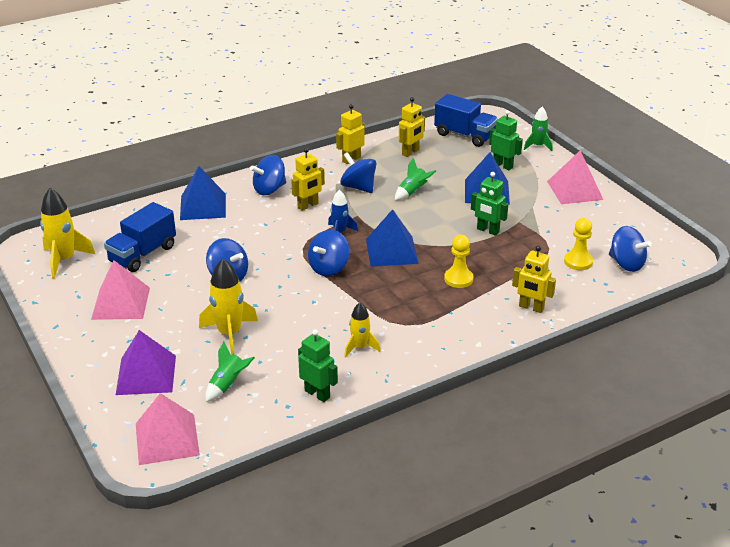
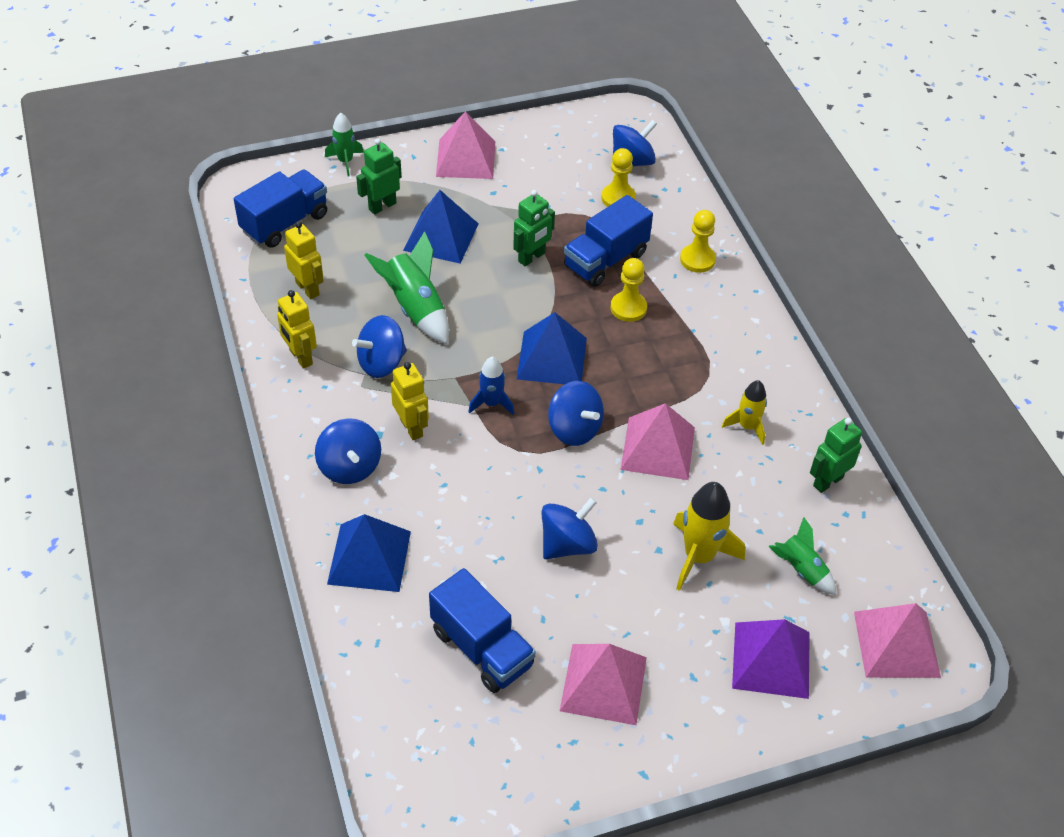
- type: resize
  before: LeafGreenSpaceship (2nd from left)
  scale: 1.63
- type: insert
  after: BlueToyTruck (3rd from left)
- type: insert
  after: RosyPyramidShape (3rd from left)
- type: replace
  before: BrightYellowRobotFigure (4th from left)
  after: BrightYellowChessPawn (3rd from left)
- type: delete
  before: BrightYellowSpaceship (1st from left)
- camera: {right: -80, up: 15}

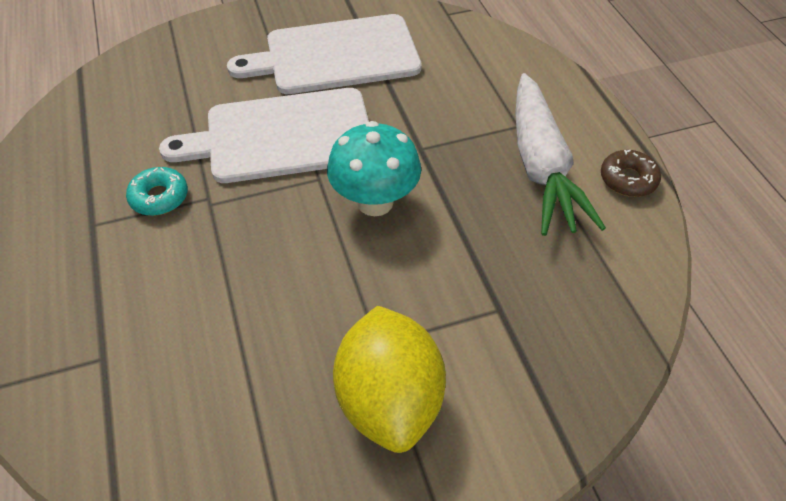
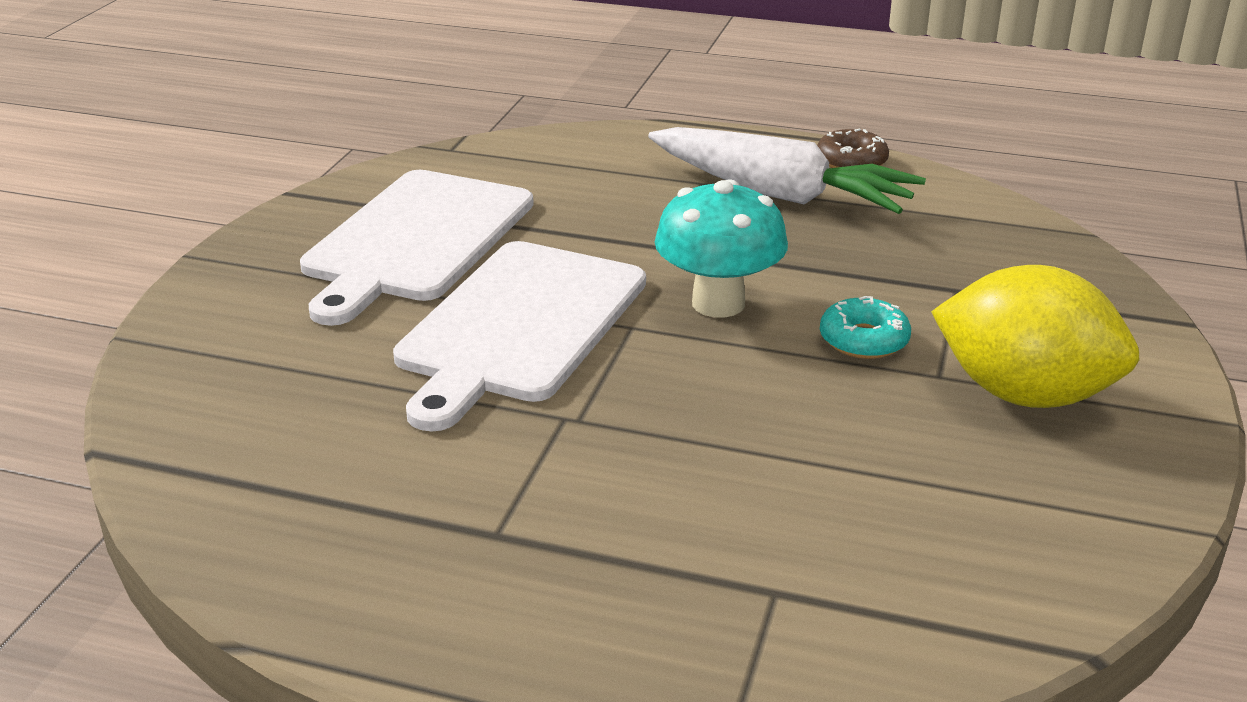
- type: move
  before: TealDonut
- camera: {right: -55, up: -20}

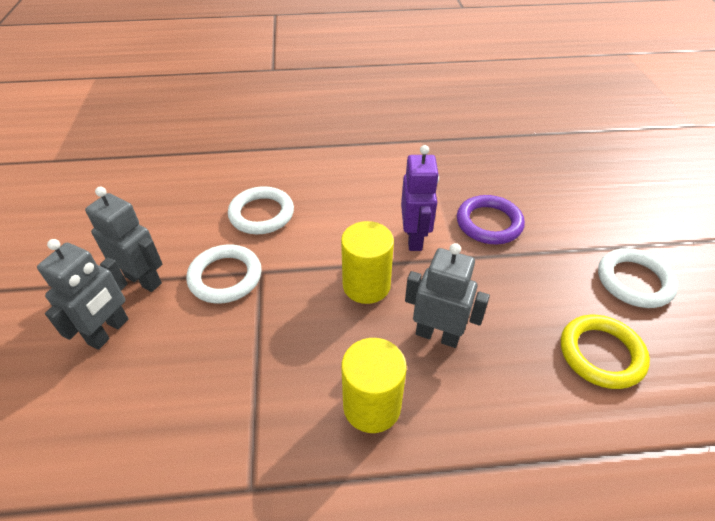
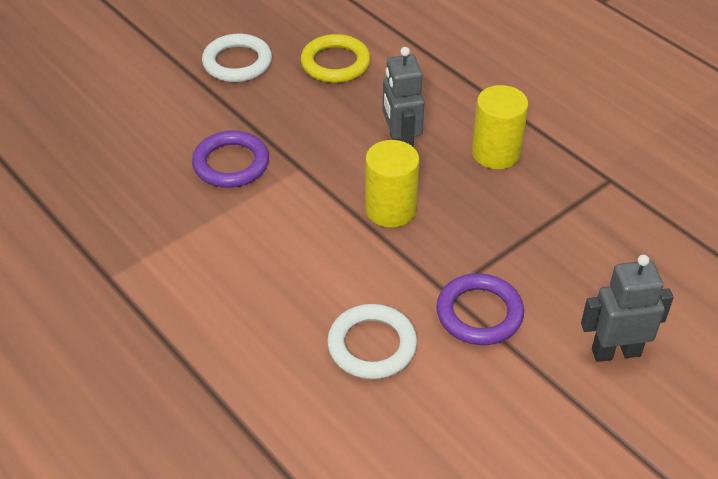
- type: recolor
  before: SnowWhiteTorus (1st from left)
  after: RoyalPurpleTorus (2nd from left)
- type: delete
  before: GreyRobotFigure (2nd from left)
- type: delete
  before: RoyalPurpleRobotFigure
- camera: {right: -125, up: 0}

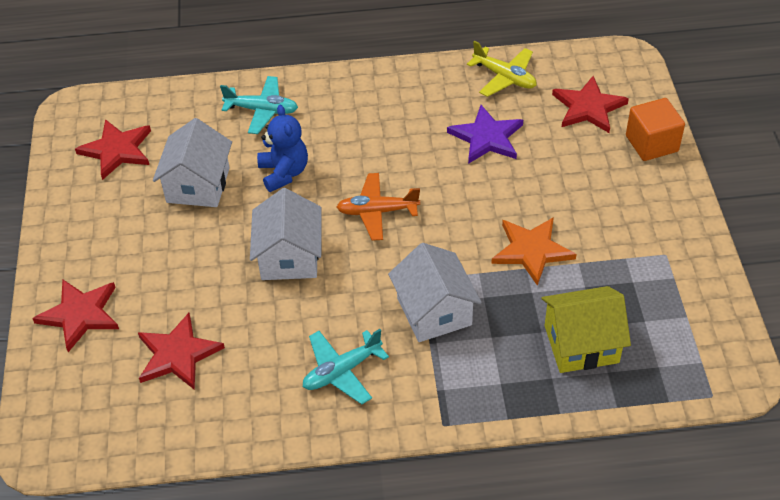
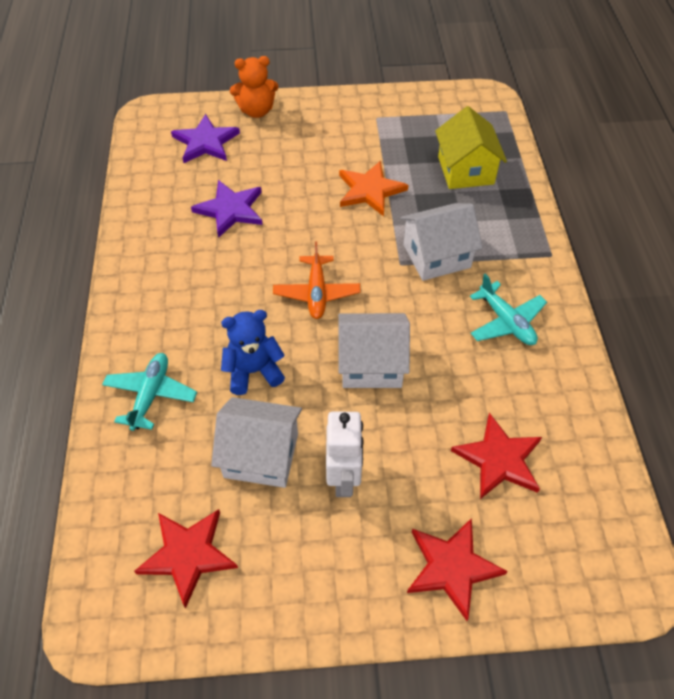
- type: recolor
  before: CrimsonFivePointedStar (4th from left)
  after: RoyalPurpleFivePointedStar (1st from left)
- type: replace
  before: OrangeSolidCube
  after: OrangeStuffedBear
- type: insert
  after: SnowWhiteRobotFigure
- type: delete
  before: BrightYellowAeroplane
- camera: {right: -90, up: 5}

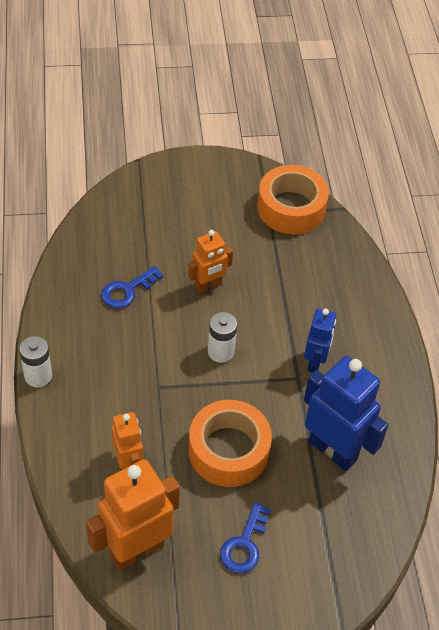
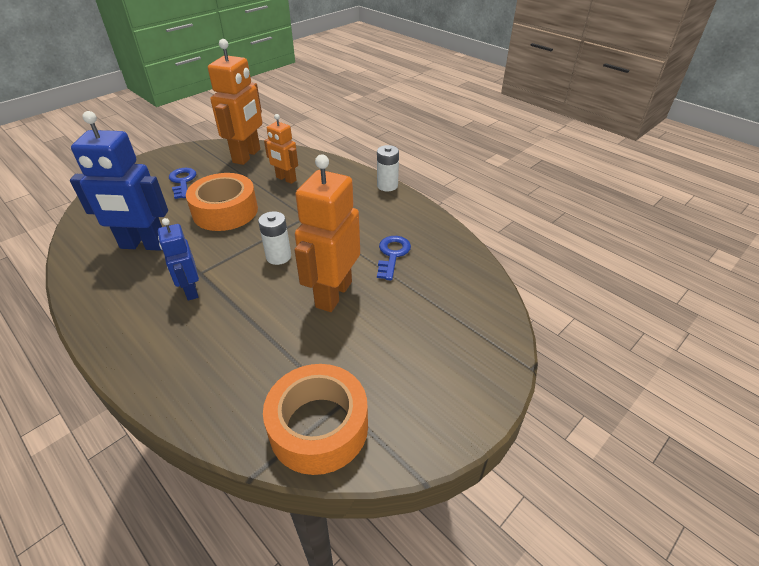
- type: resize
  before: OrangeRobotFigure (3rd from left)
  scale: 1.73
- camera: {right: 145, up: -10}

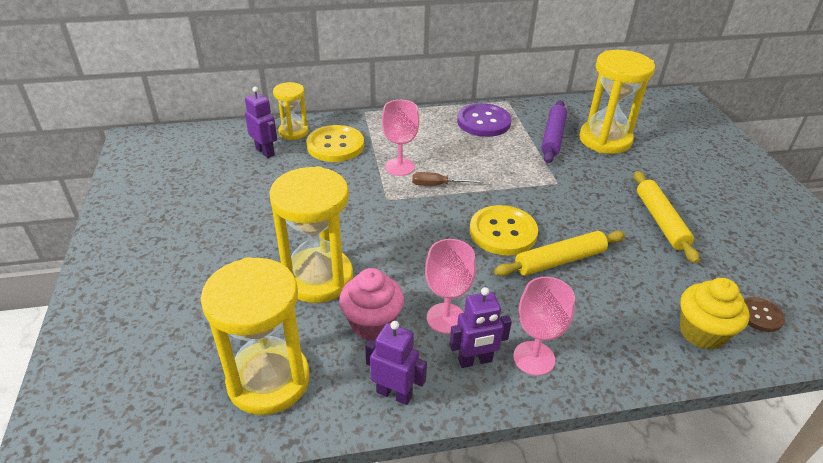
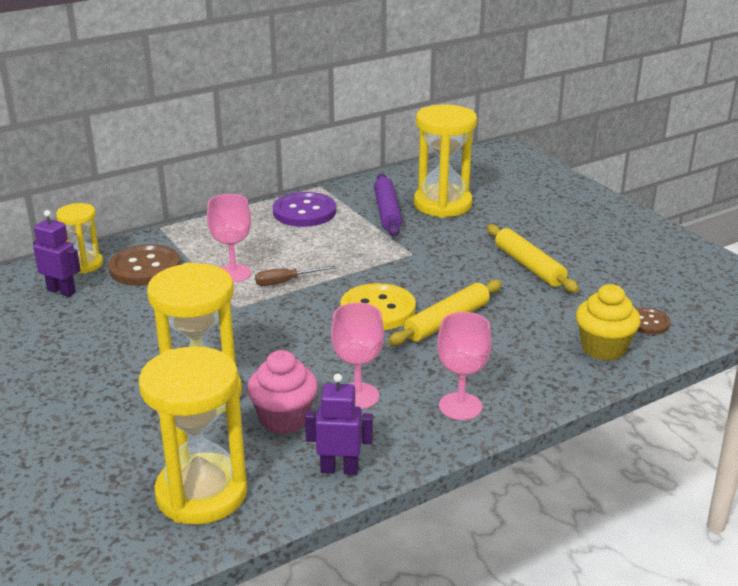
- type: recolor
  before: BrightYellowSewingButton (1st from left)
  after: BrownSewingButton (1st from left)
- type: delete
  before: RoyalPurpleRobotFigure (3rd from left)
- camera: {right: -20, up: -10}

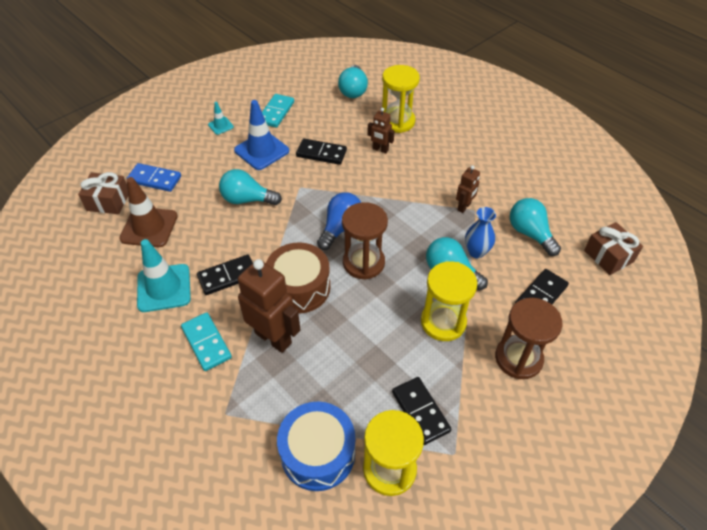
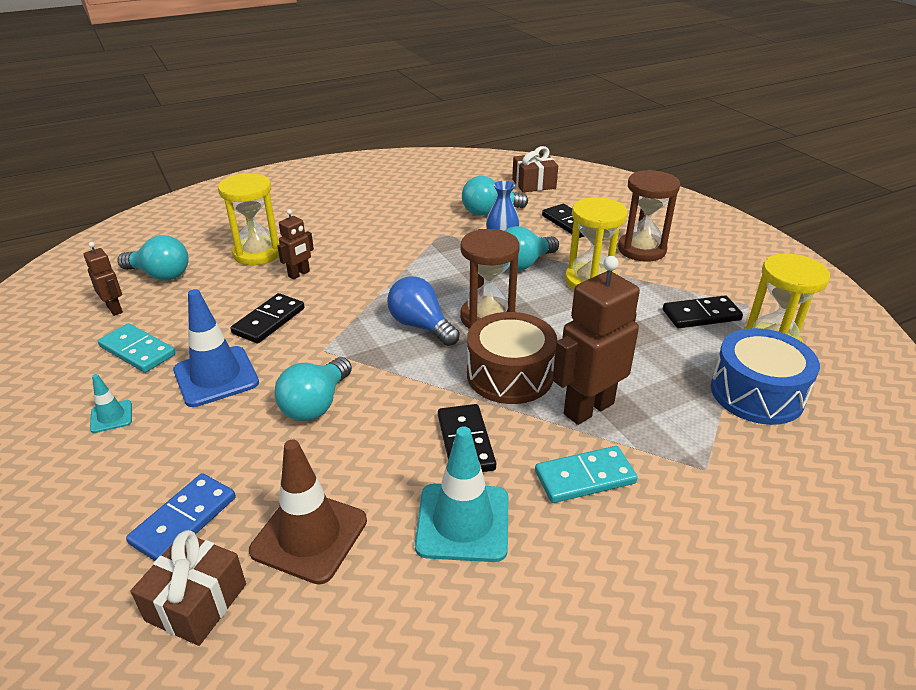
- type: move
  before: BrownRobotFigure (3rd from left in the first image)
  after: BrownRobotFigure (1st from left)
- camera: {right: -75, up: -15}

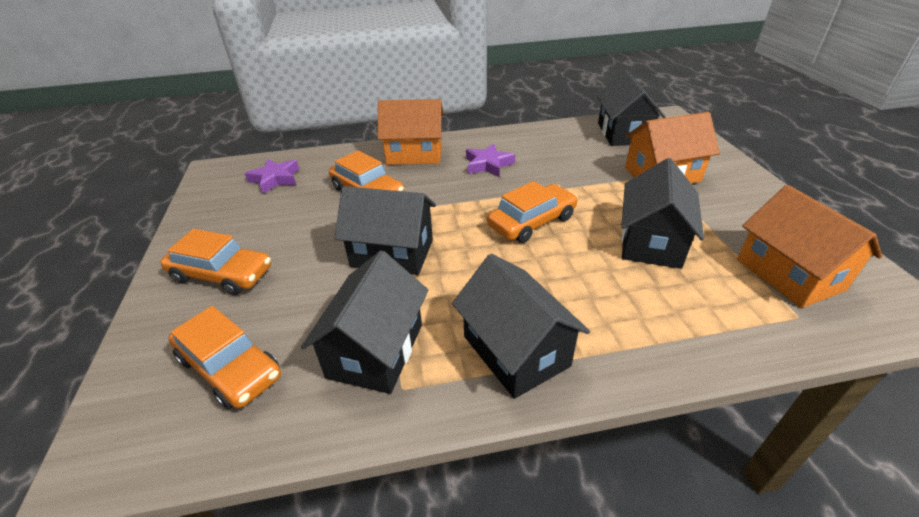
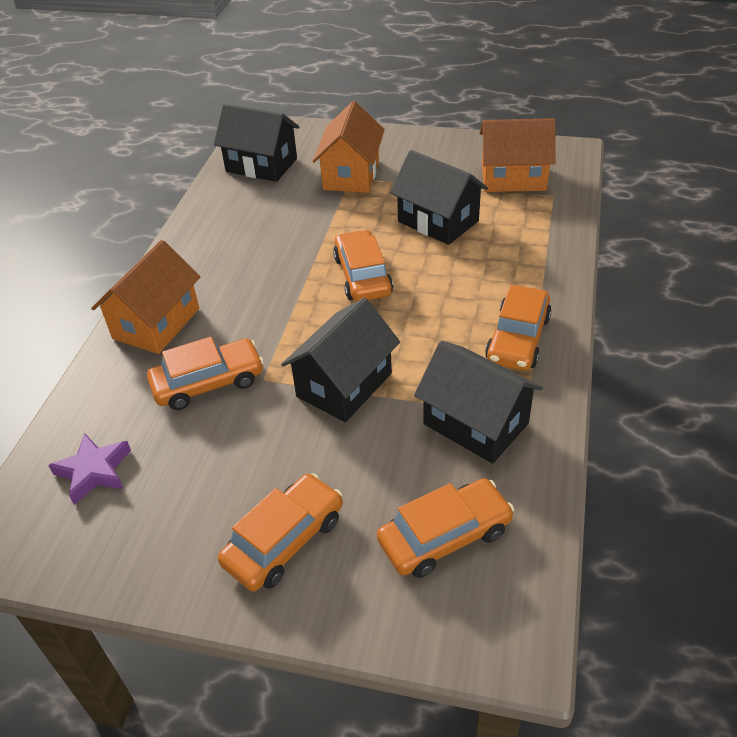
- type: replace
  before: BlackToyHouse (3rd from left)
  after: OrangeAutomobile (5th from left)
- type: delete
  before: RoyalPurpleFivePointedStar (2nd from left)
- camera: {right: -65, up: 5}

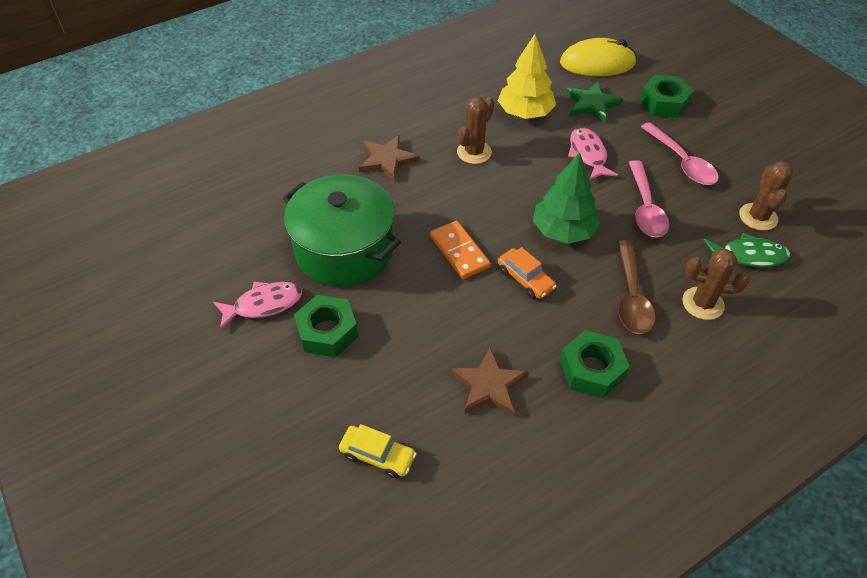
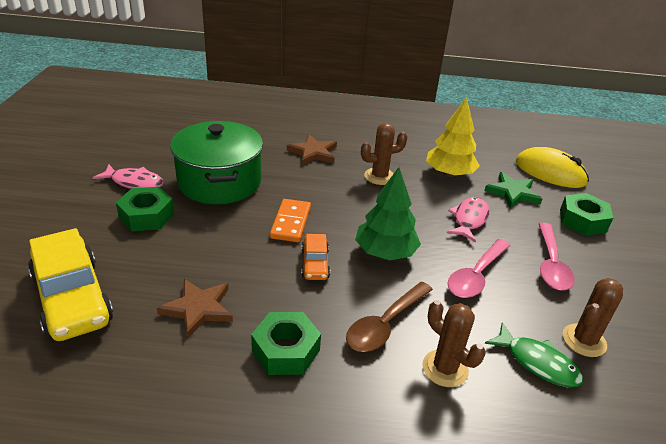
- type: resize
  before: BrightYellowAutomobile
  scale: 2.0
- camera: {right: 35, up: -15}

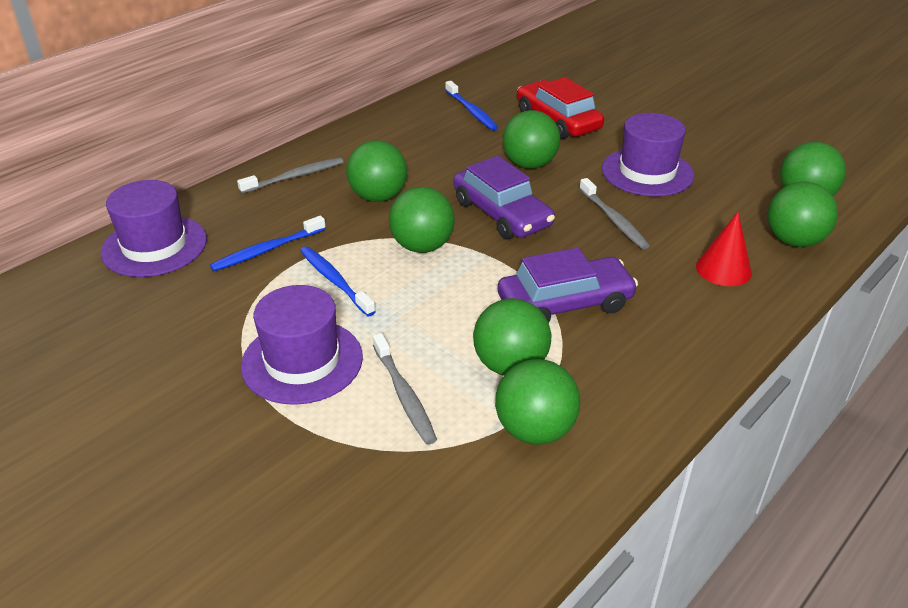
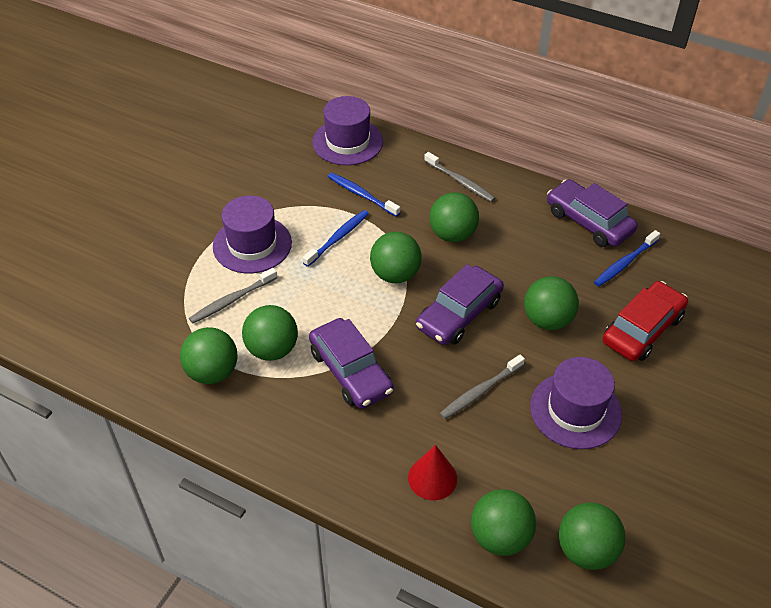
- type: insert
  after: RoyalPurpleAutomobile (3rd from left)
- camera: {right: 75, up: 10}

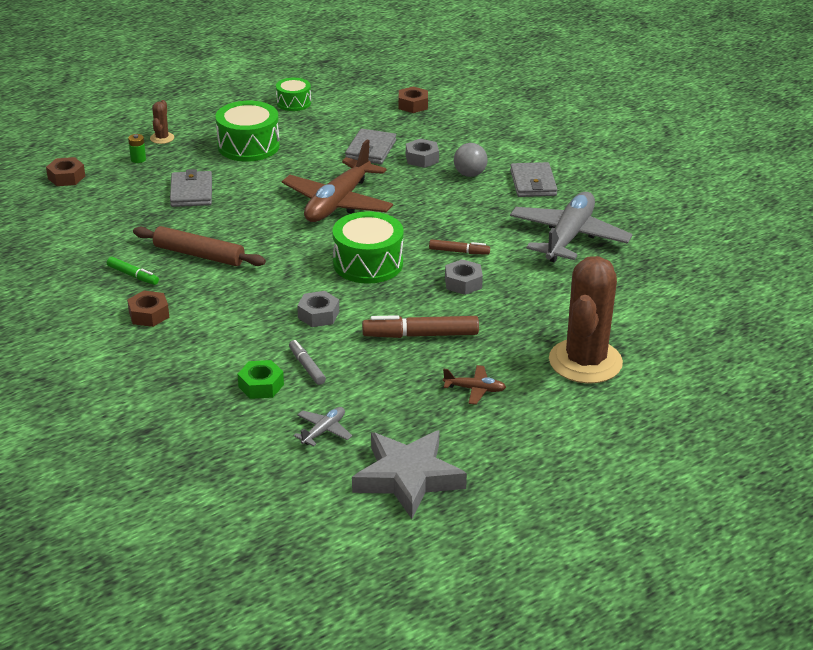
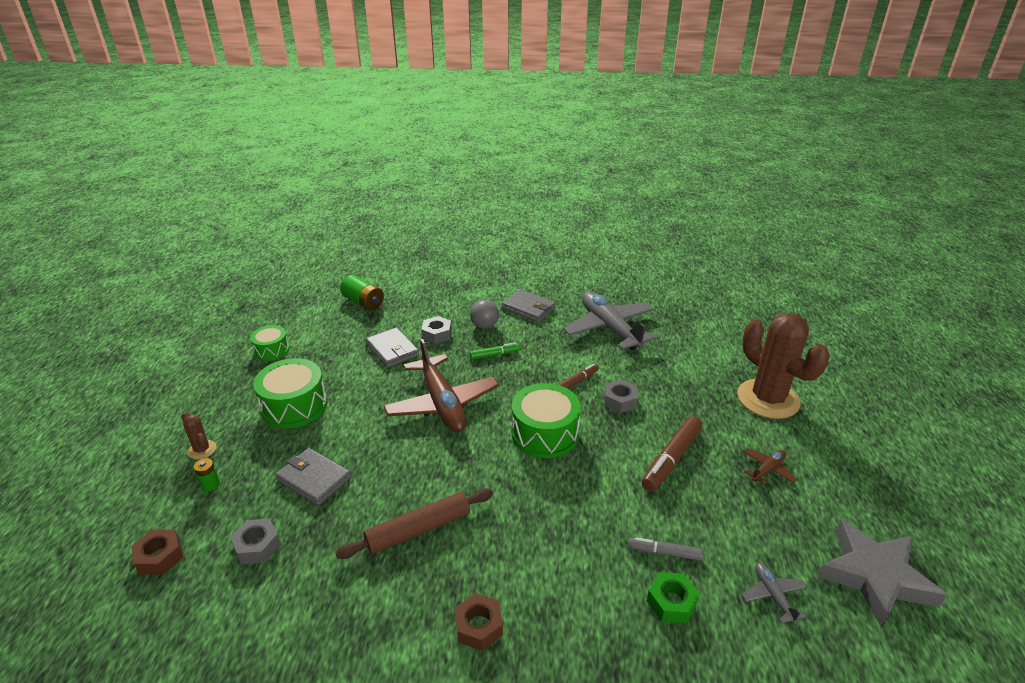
- type: move
  before: GreyHexagonNut (1st from left)
- type: replace
  before: BrownHexagonNut (3rd from left)
  after: LeafGreenBattery (2nd from left)
- type: move
  before: LeafGreenMarkerPen
- camera: {right: -50, up: 0}

